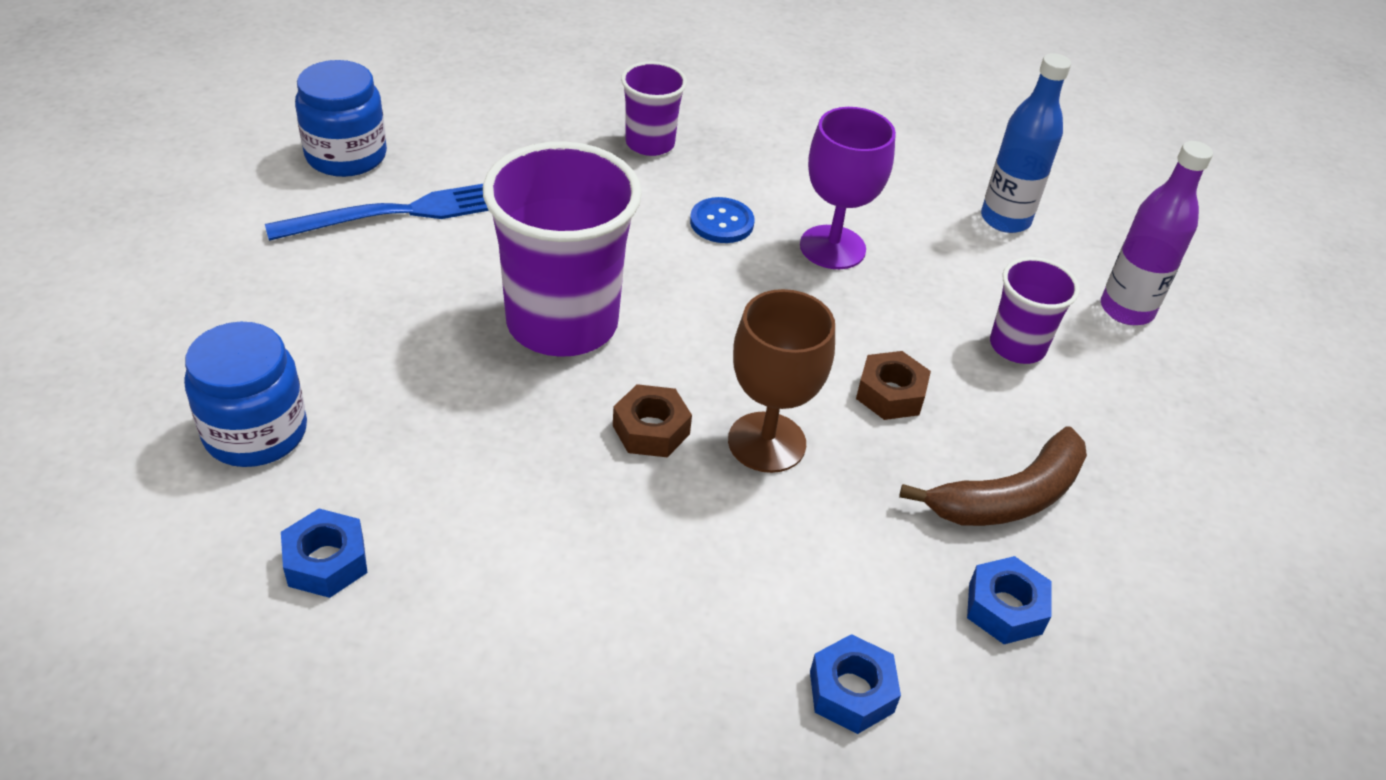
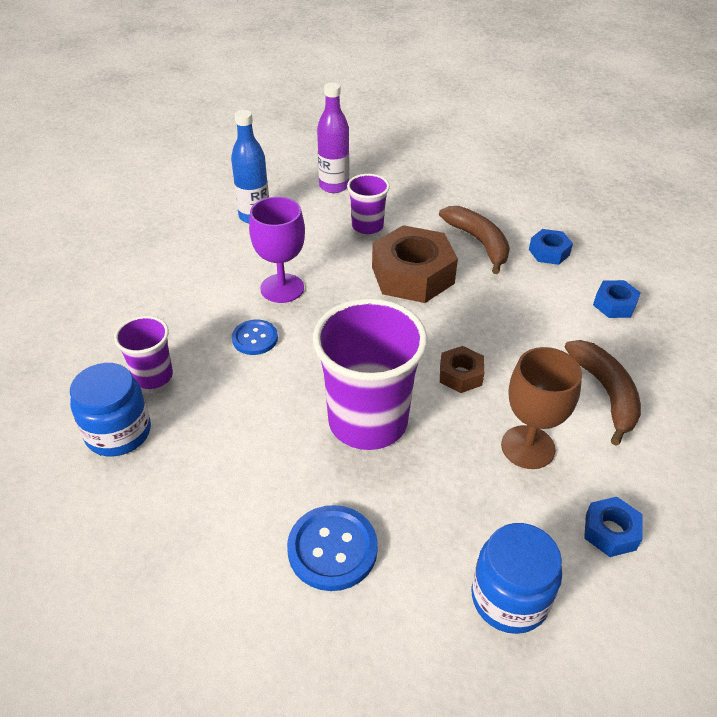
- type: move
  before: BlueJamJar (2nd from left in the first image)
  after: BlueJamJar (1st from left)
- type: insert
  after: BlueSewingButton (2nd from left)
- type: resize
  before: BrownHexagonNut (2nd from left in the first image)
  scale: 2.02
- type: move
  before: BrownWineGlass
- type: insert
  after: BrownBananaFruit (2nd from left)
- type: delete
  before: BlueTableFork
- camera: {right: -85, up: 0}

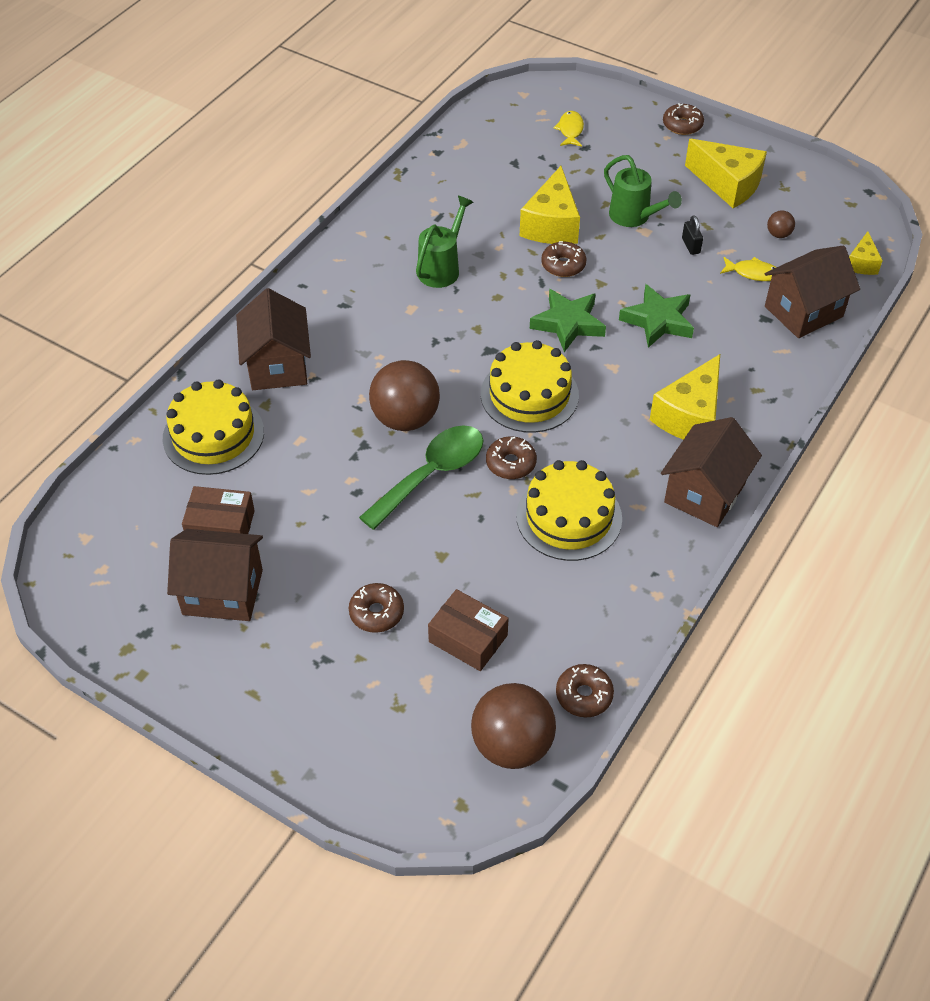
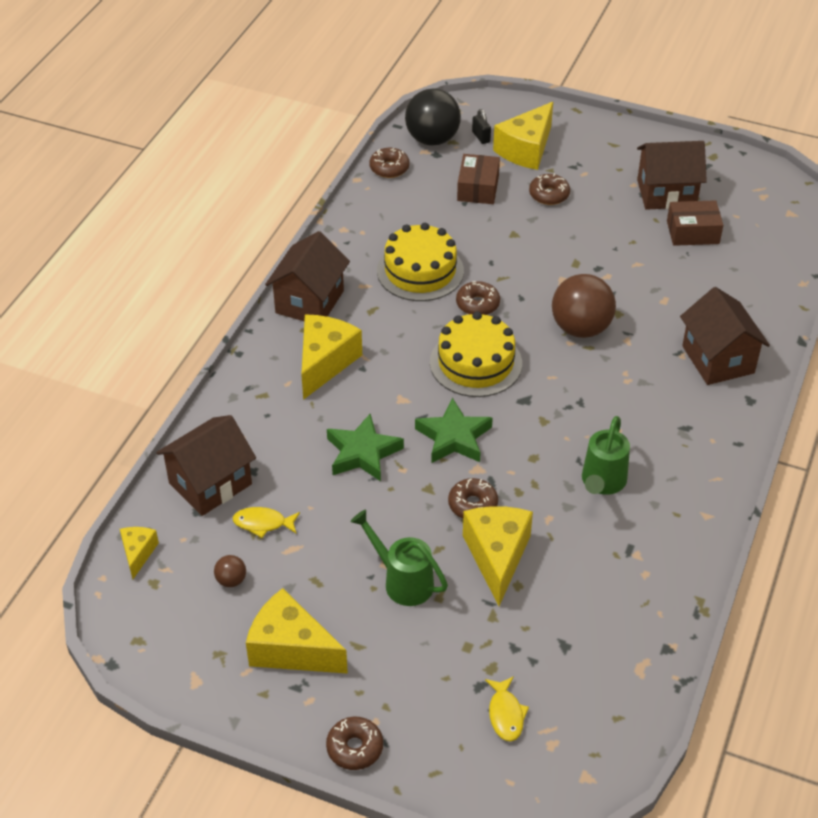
- type: recolor
  before: BrownPlayBall (2nd from left)
  after: BlackPlayBall
- type: rotate
  before: BrownBox (2nd from left in the first image)
  turn: 75
- type: move
  before: BlackLock
- type: insert
  after: BrightYellowCheeseWedge (5th from left)
- type: delete
  before: BrightYellowLayerCake (1st from left)
- type: delete
  before: LeafGreenSpoon
- camera: {right: 170, up: -5}

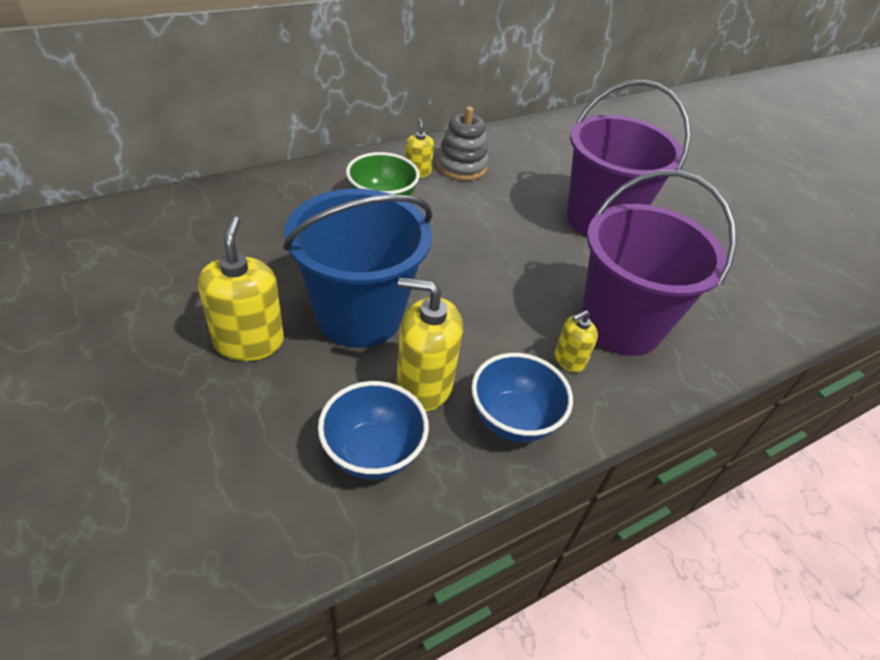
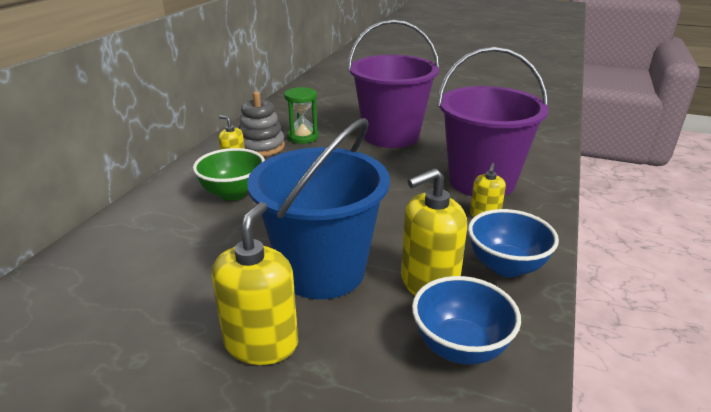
- type: rotate
  before: BrightYellowSoapPump (1st from left in the first image)
  turn: 60
- type: insert
  after: LeafGreenHourglass
- camera: {right: -35, up: -15}

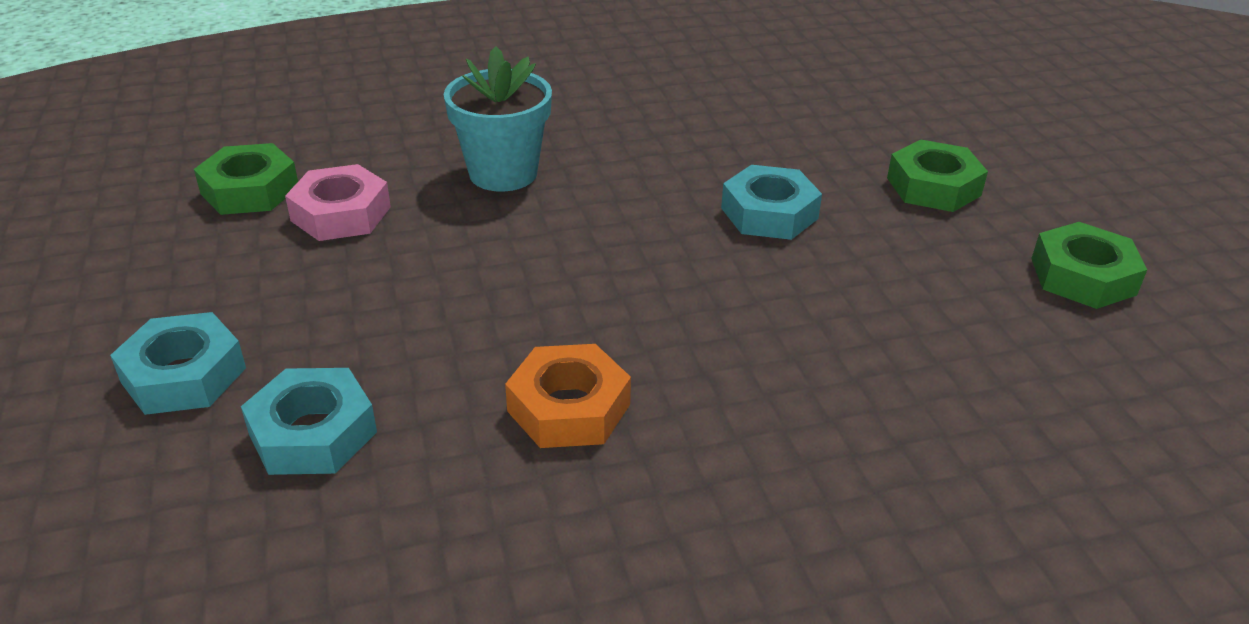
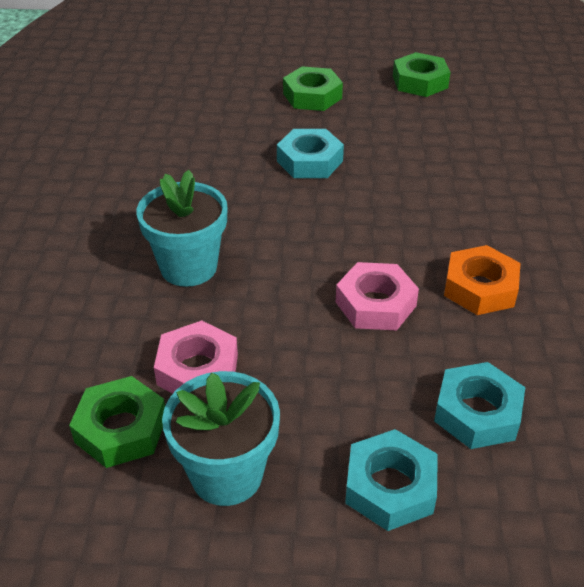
- type: insert
  after: TealFlowerPot (2nd from left)
- type: insert
  after: RosyHexagonNut (2nd from left)
- camera: {right: -70, up: 5}

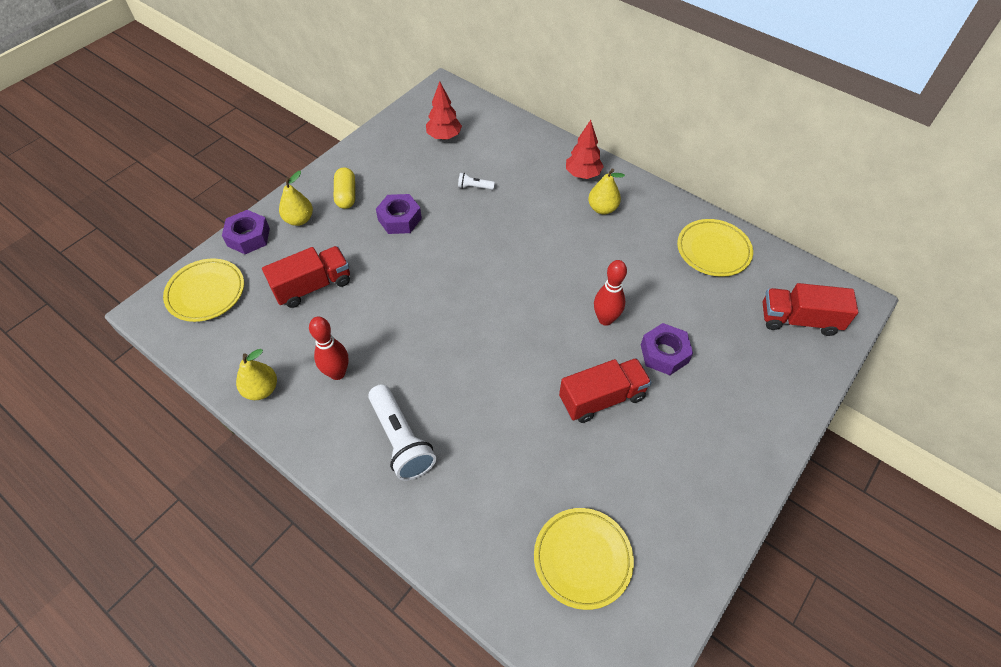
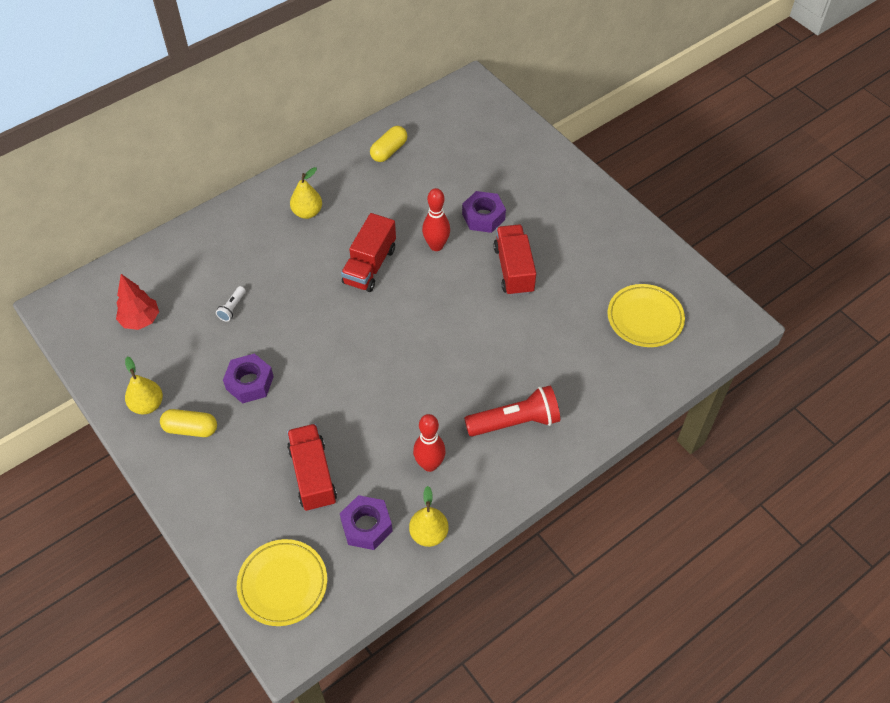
- type: move
  before: BrightYellowPear (2nd from left in the first image)
  after: BrightYellowPear (1st from left)
- type: move
  before: RoyalPurpleHexagonNut (1st from left in the first image)
  after: RoyalPurpleHexagonNut (2nd from left)
- type: move
  before: CrimsonToyTruck (3rd from left in the first image)
  after: CrimsonToyTruck (2nd from left)
- type: replace
  before: BrightYellowPlate (3rd from left)
  after: BrightYellowPillShape (2nd from left)
- type: recolor
  before: SnowWhiteTorch (1st from left)
  after: CrimsonTorch
- type: delete
  before: CrimsonToyTree (2nd from left)
- camera: {right: -75, up: 0}

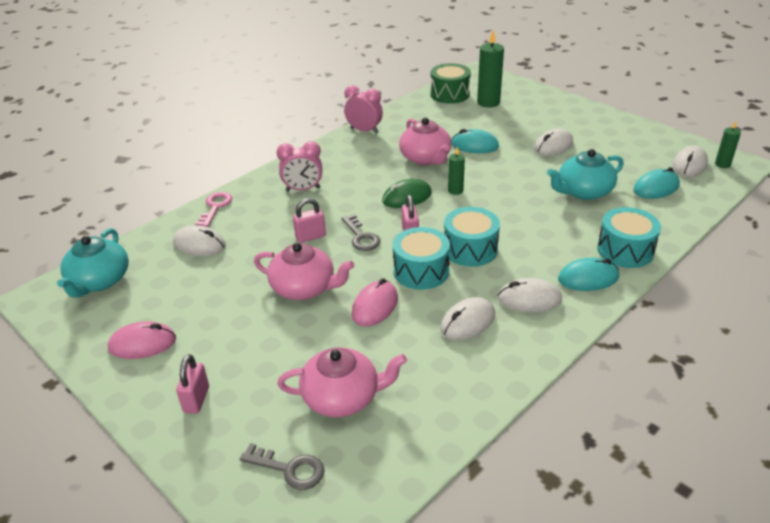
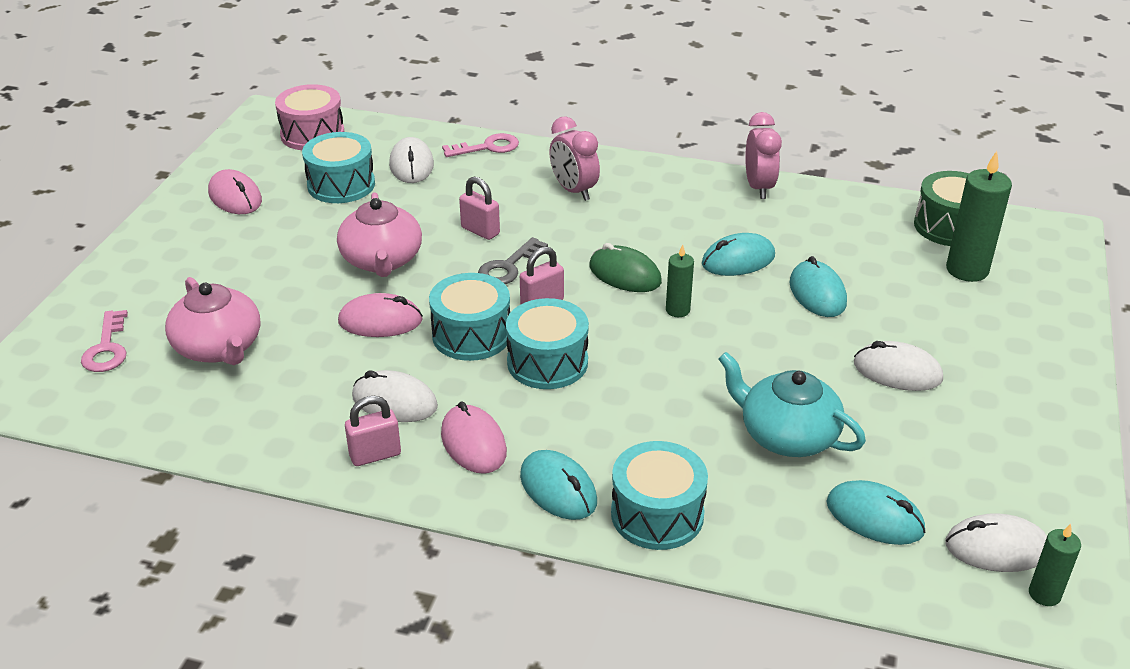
- type: recolor
  before: GreyDoorKey (1st from left)
  after: RosyDoorKey (1st from left)
- type: replace
  before: TealChinaTeapot (1st from left)
  after: RosyToyDrum
- type: insert
  after: TealToyDrum (1st from left)
- type: move
  before: RosyLock (1st from left)
- type: recolor
  before: SnowWhitePcMouse (3rd from left)
  after: RosyPcMouse (3rd from left)
- type: replace
  before: RosyChinaTeapot (3rd from left)
  after: TealPcMouse (2nd from left)
- camera: {right: 60, up: 0}

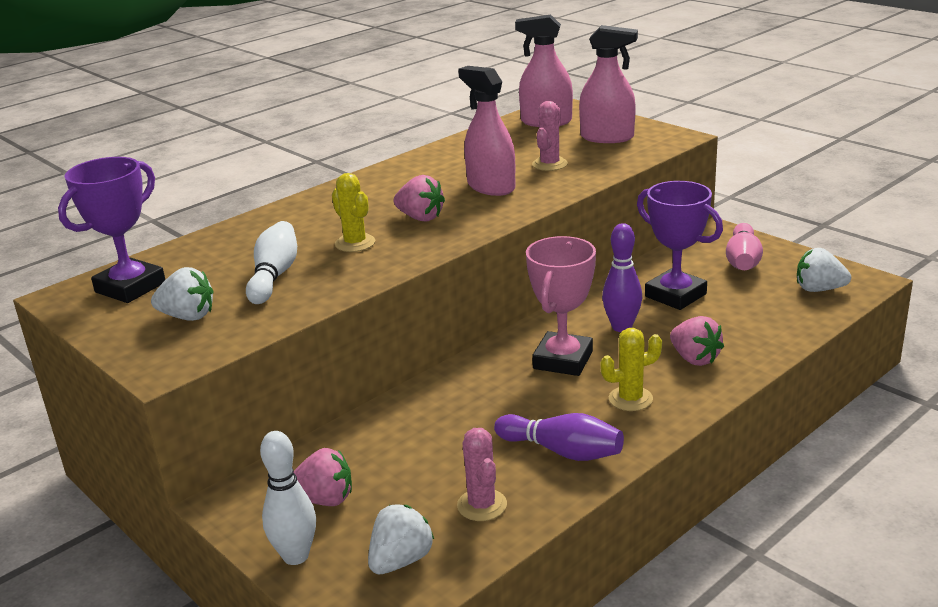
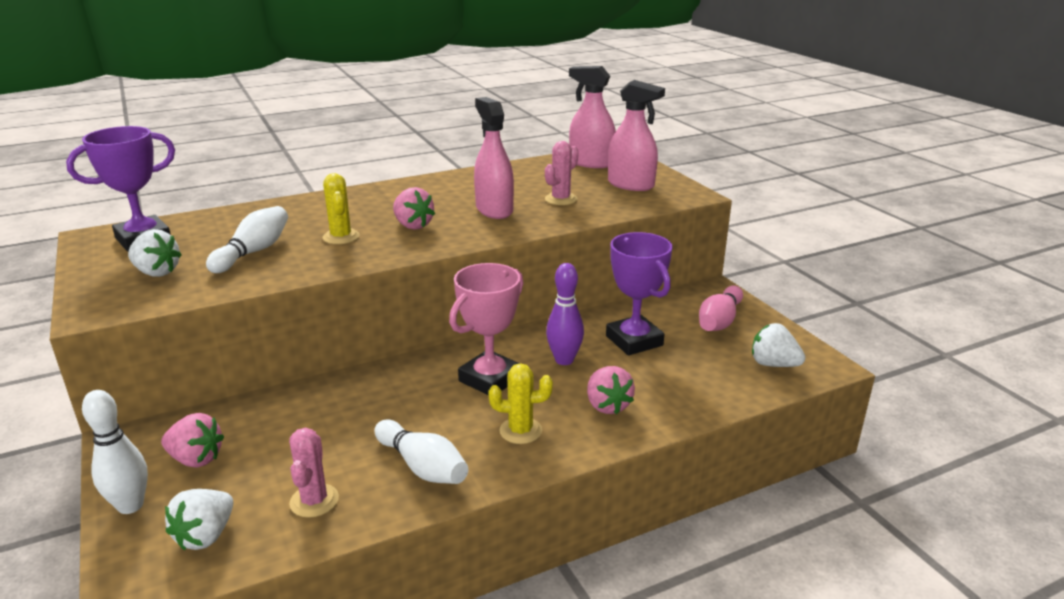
- type: rotate
  before: SnowWhiteBerry (2nd from left)
  turn: 150
- type: recolor
  before: RoyalPurpleTenpin (1st from left)
  after: SnowWhiteTenpin (3rd from left)
- camera: {right: 15, up: 0}

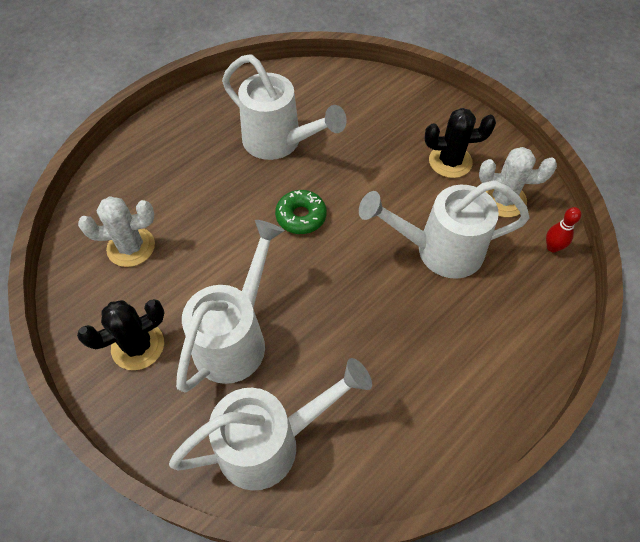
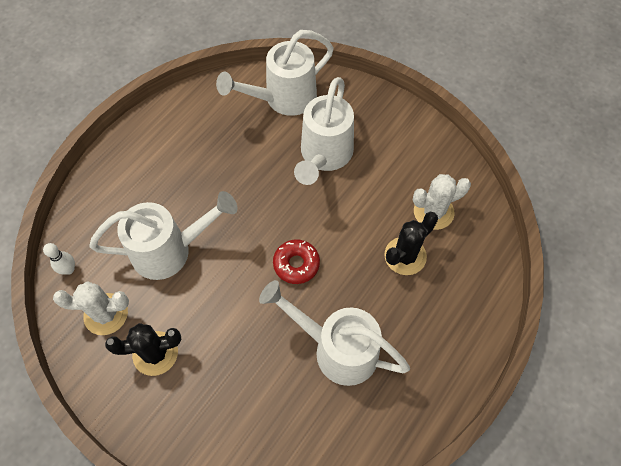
- type: recolor
  before: CrimsonTenpin
  after: SnowWhiteTenpin
- type: recolor
  before: LeafGreenDonut
  after: CrimsonDonut
- type: move
  before: BlackCactus (1st from left in the first image)
  after: BlackCactus (2nd from left)
- camera: {right: 170, up: 5}

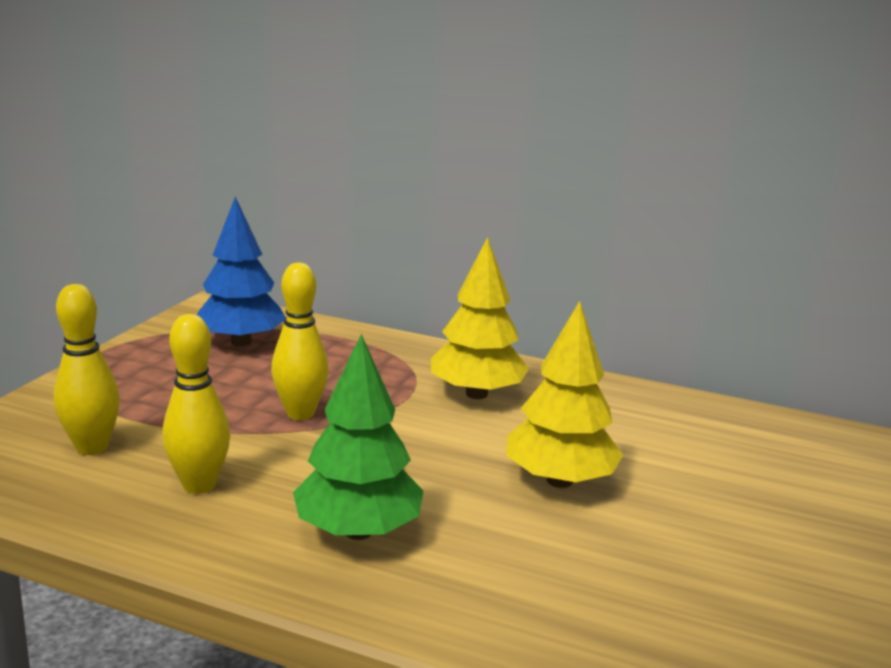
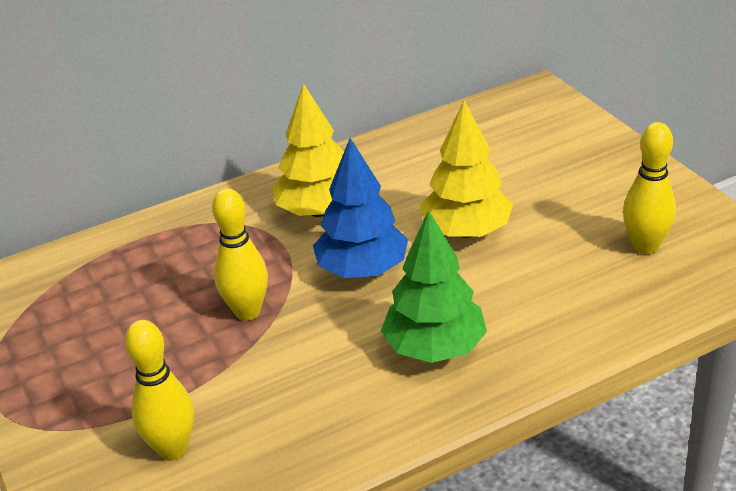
- type: move
  before: BlueToyTree
- type: move
  before: BrightYellowTenpin (2nd from left in the first image)
  after: BrightYellowTenpin (3rd from left)
- camera: {right: -45, up: 15}

